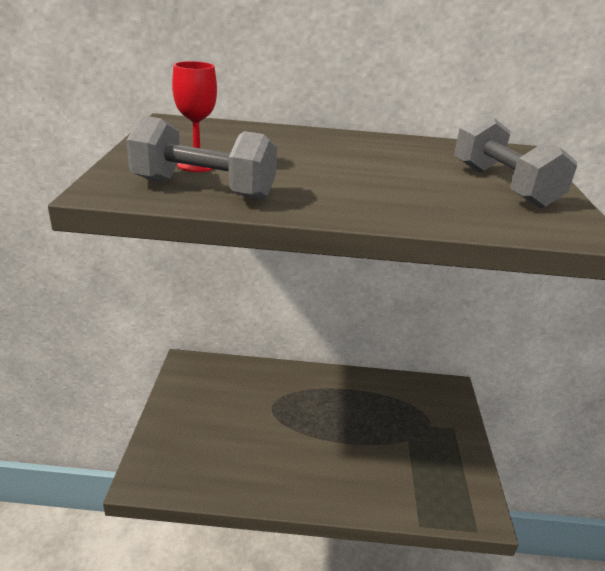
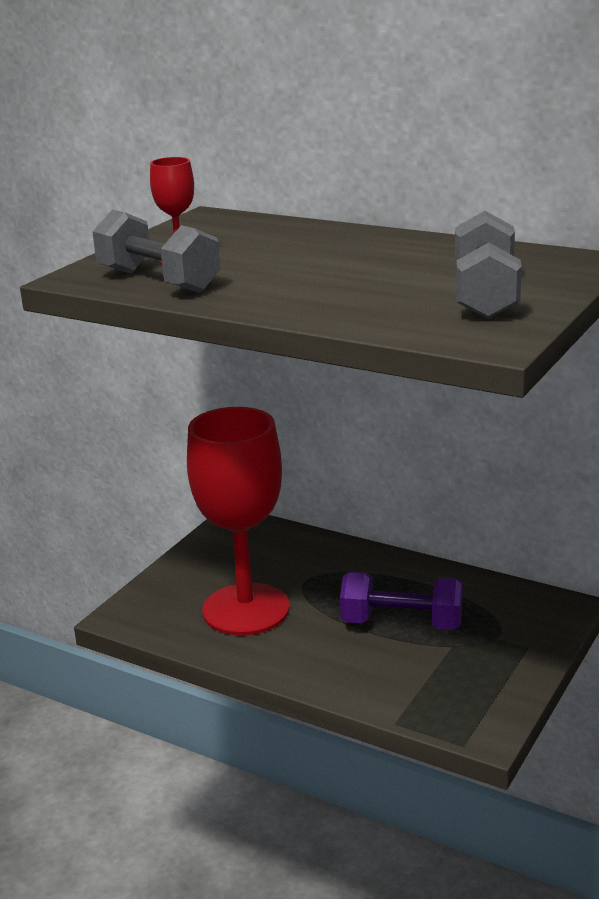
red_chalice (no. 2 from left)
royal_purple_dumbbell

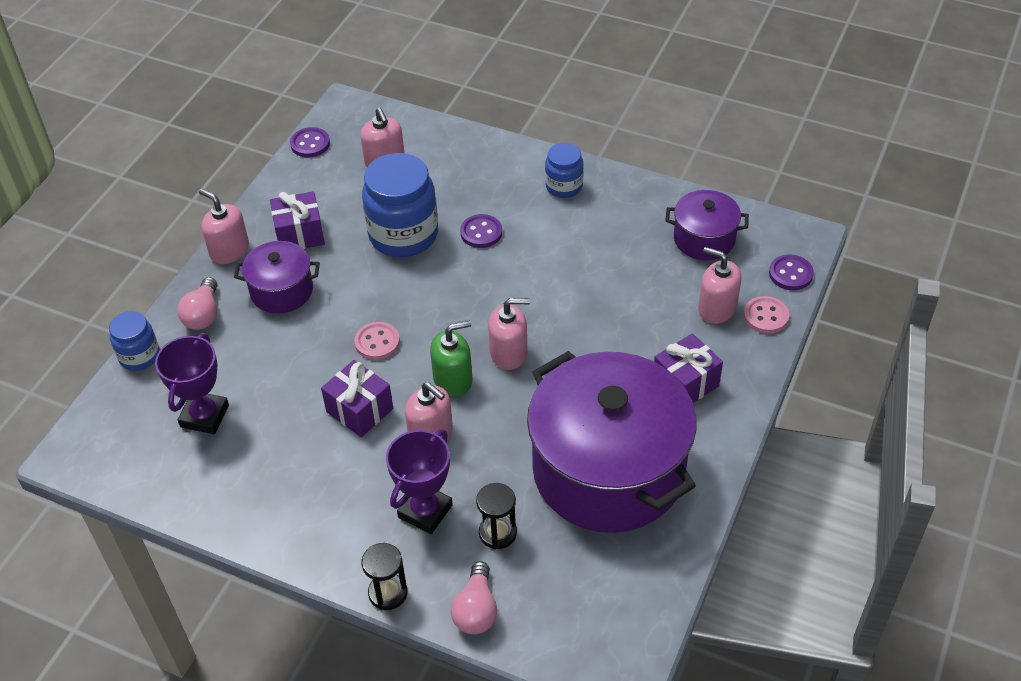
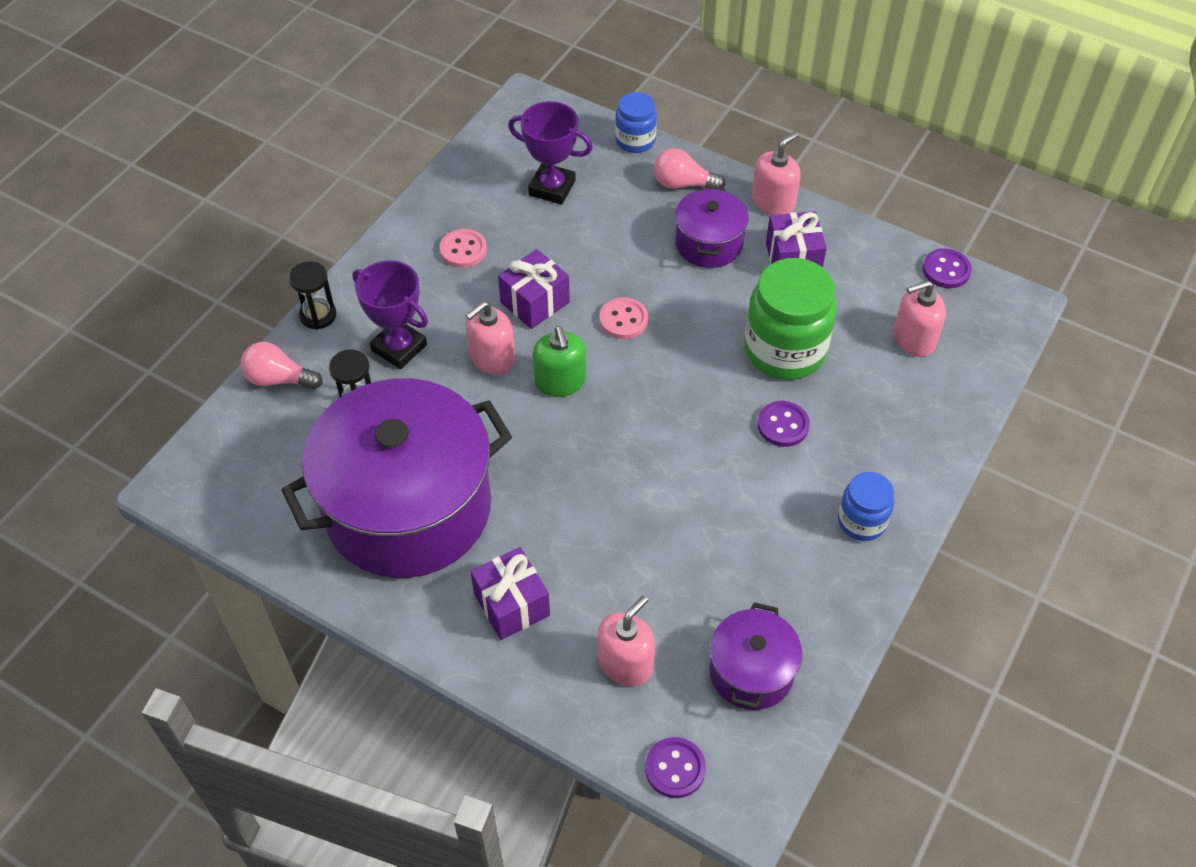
green_jar
rosy_button (no. 1 from left)
rosy_soap_pump (no. 4 from left in the first image)

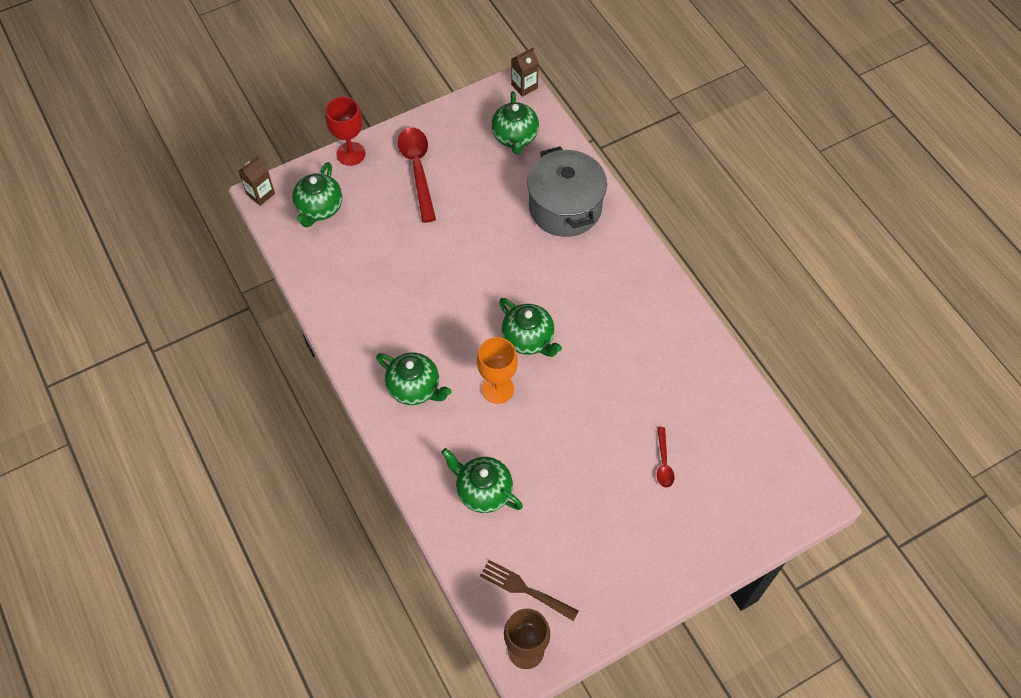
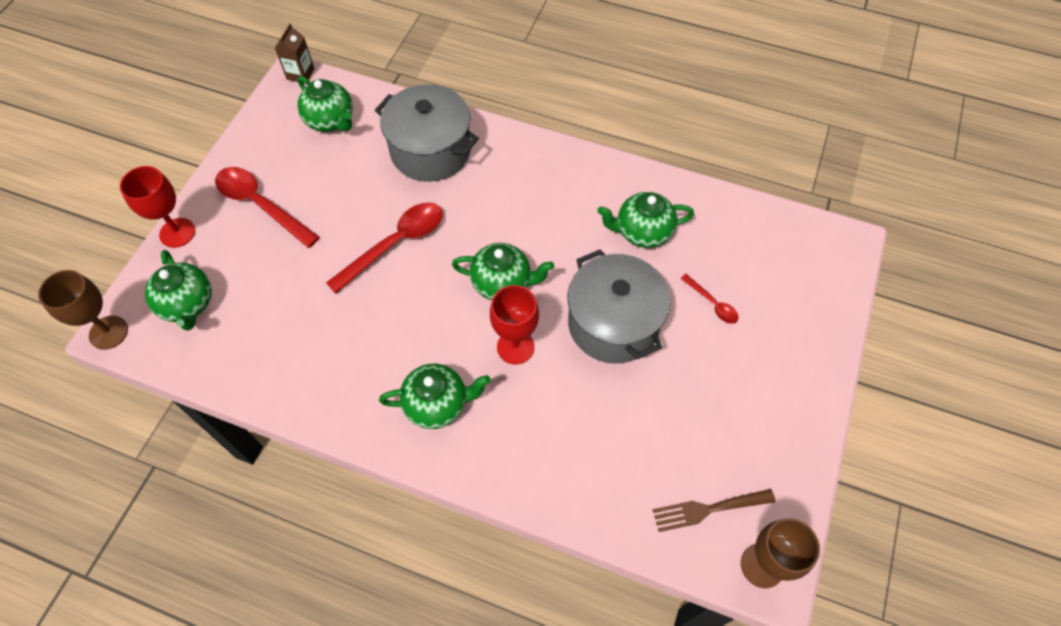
dark_brown_chalice (no. 1 from left)
red_chalice (no. 2 from left)
green_tea_pot (no. 5 from left)
red_tablespoon (no. 2 from left)
grey_stockpot (no. 2 from left)

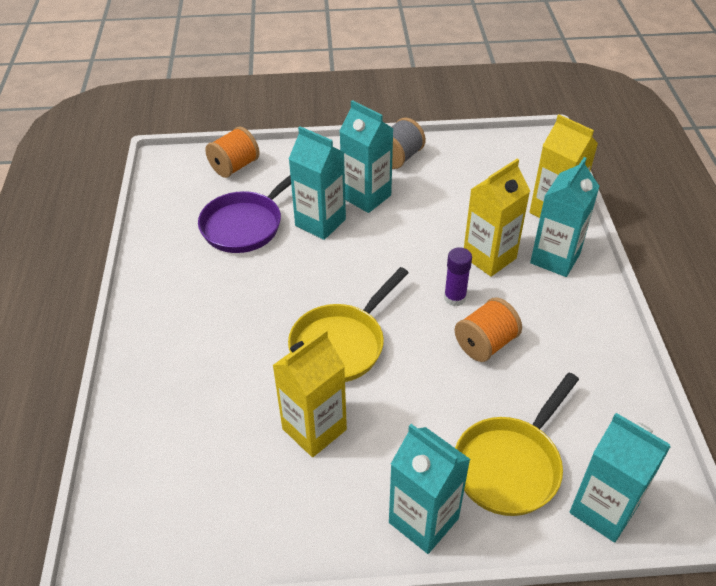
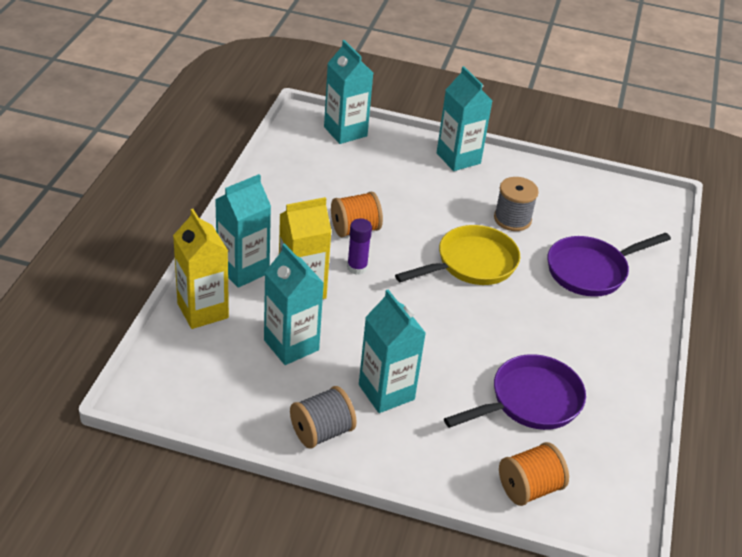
aqua_juice_carton (no. 2 from left)
grey_spool (no. 2 from left)
yellow_pan (no. 2 from left in the first image)
royal_purple_pan (no. 2 from left)

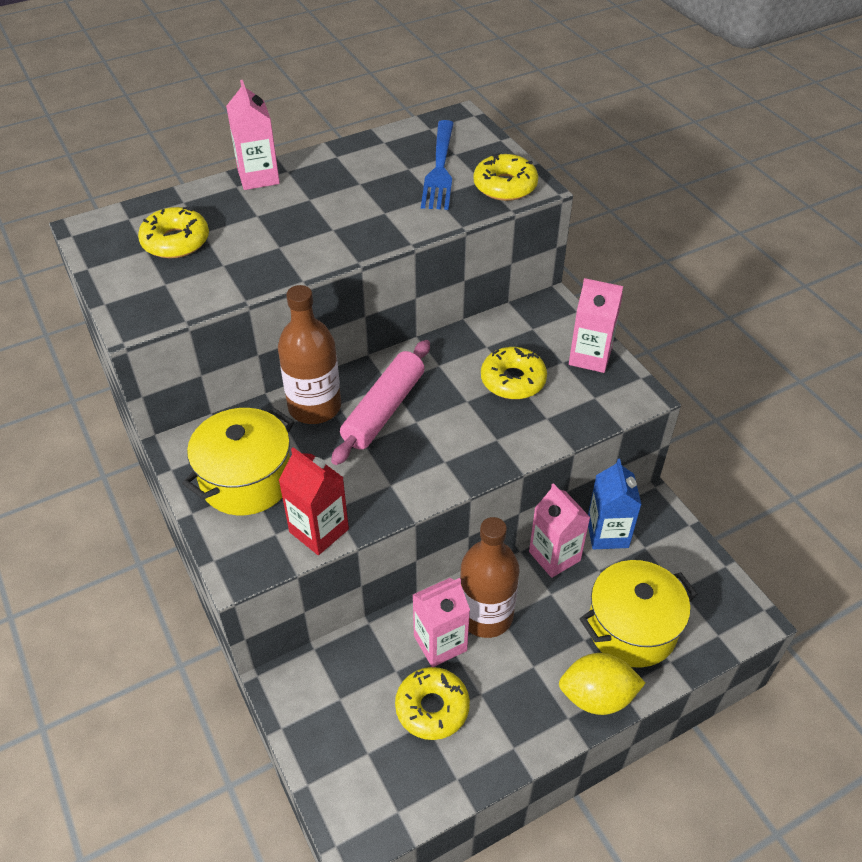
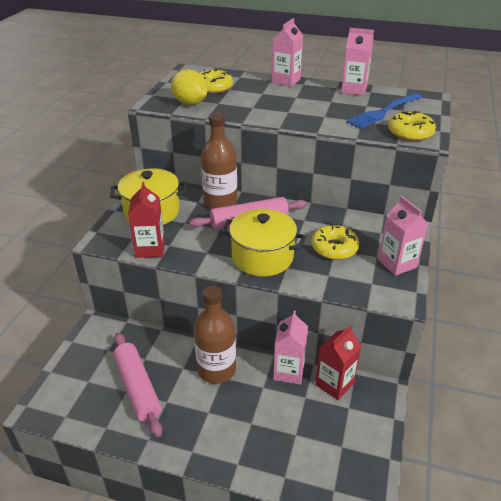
red_juice_carton (no. 2 from left)
yellow_stockpot (no. 2 from left)
rosy_juice_carton (no. 3 from left)
yellow_toy_lemon
rosy_rolling_pin (no. 1 from left)

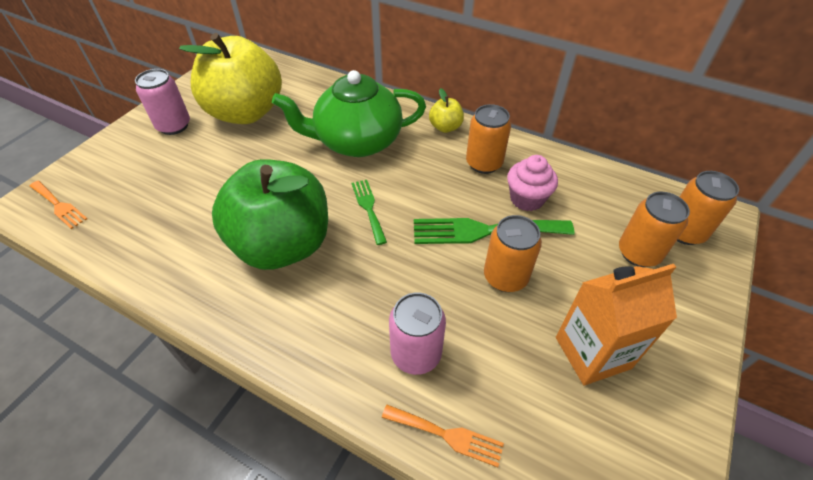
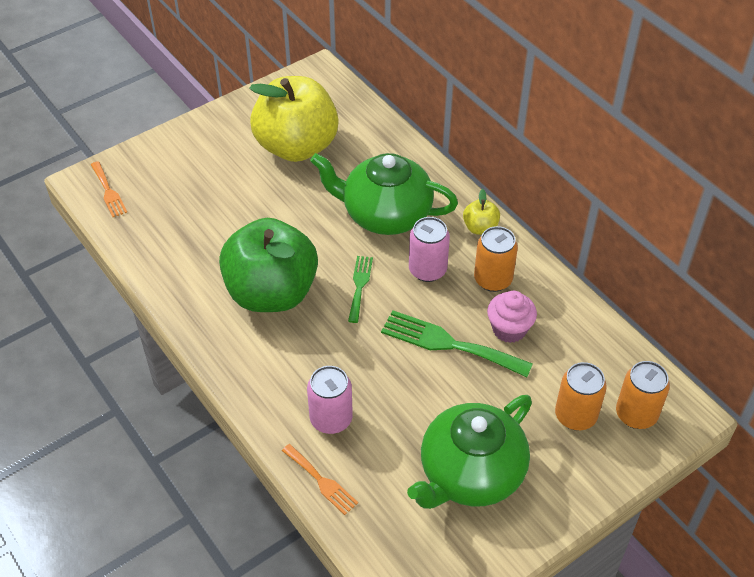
rosy_soda_can (no. 2 from left)
bright_orange_soda_can (no. 2 from left in the first image)
green_tea_pot (no. 2 from left)

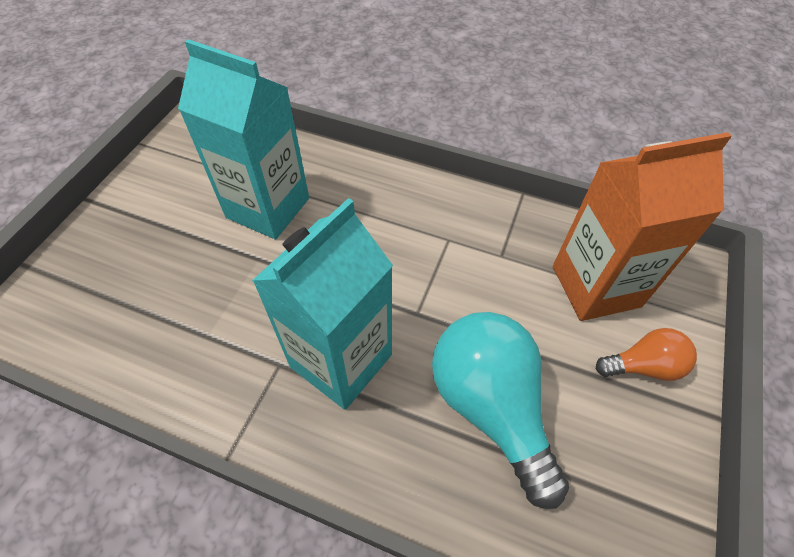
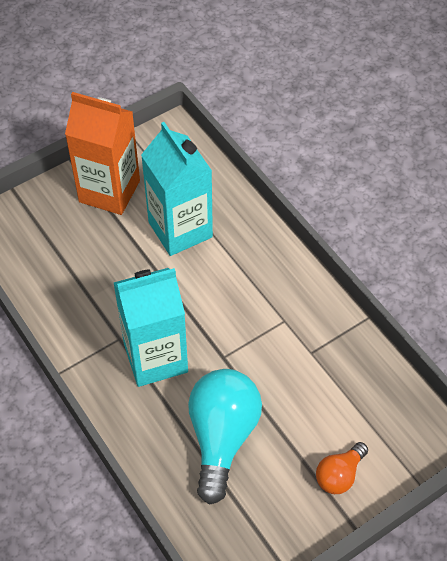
bright_orange_juice_carton
bright_orange_light_bulb

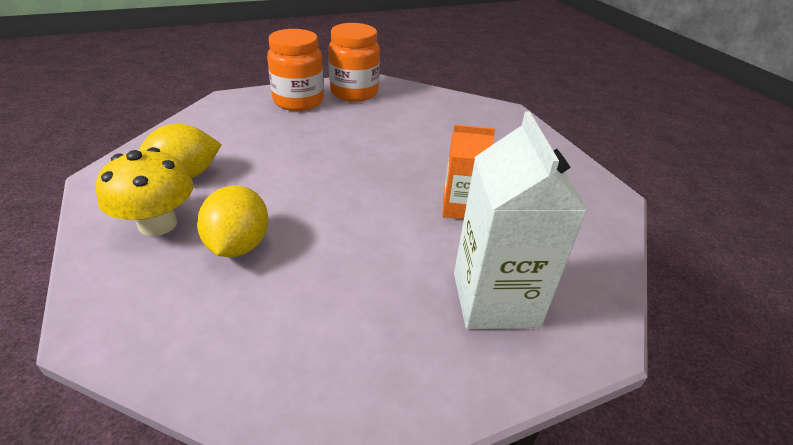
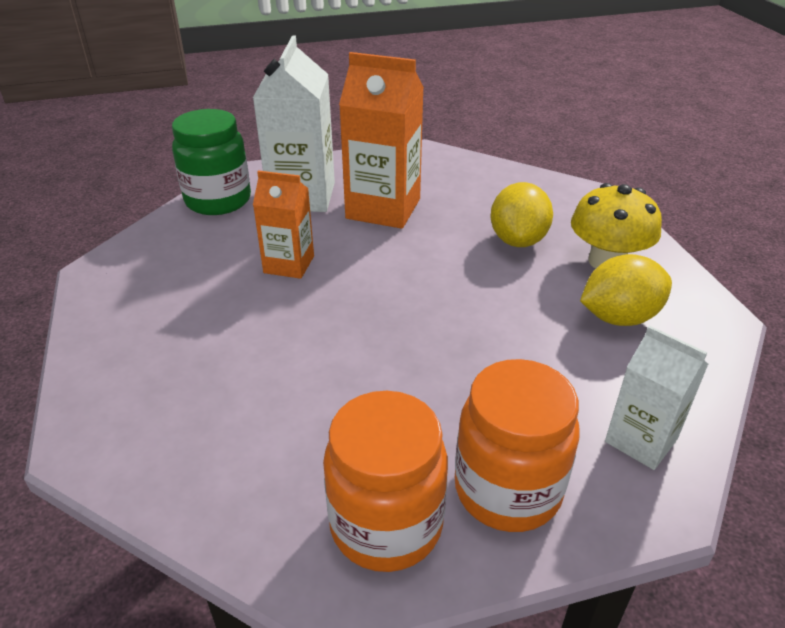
bright_orange_juice_carton (no. 2 from left)
green_jar
snow-white_juice_carton (no. 2 from left)

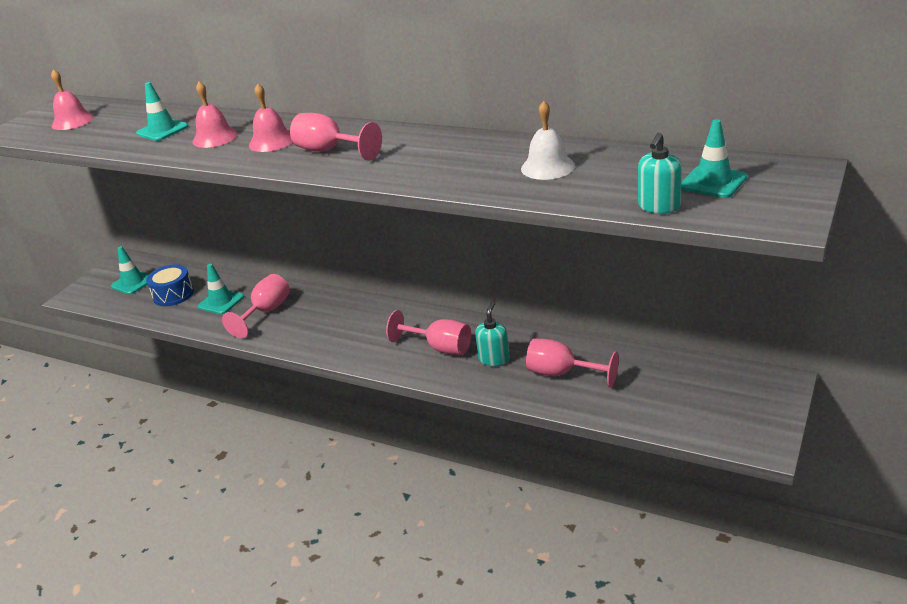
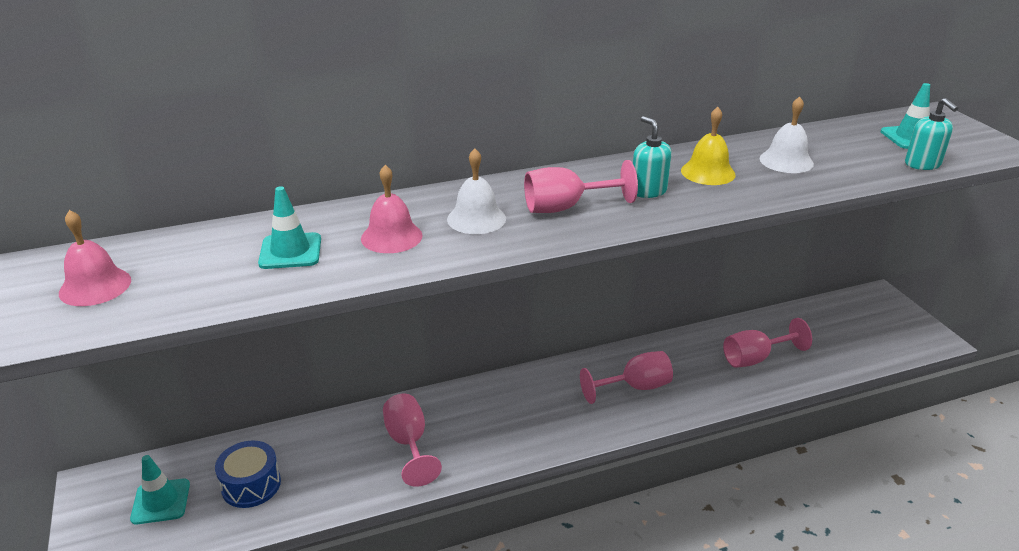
snow-white_school_bell (no. 1 from left)
aqua_traffic_cone (no. 3 from left in the first image)
aqua_soap_pump (no. 1 from left)
yellow_school_bell

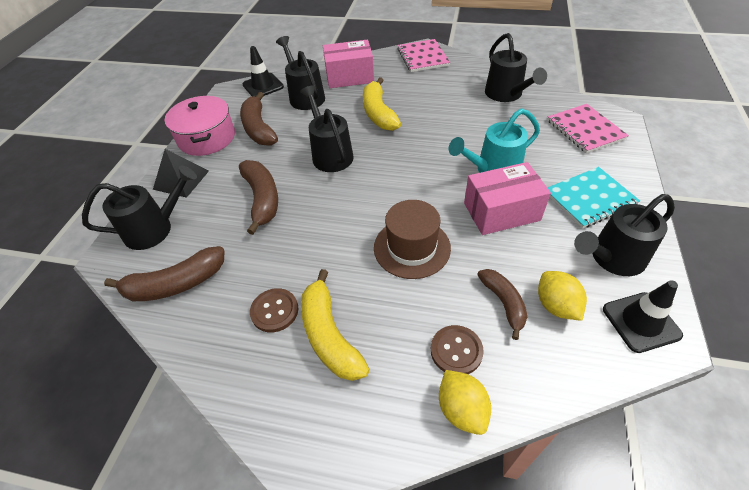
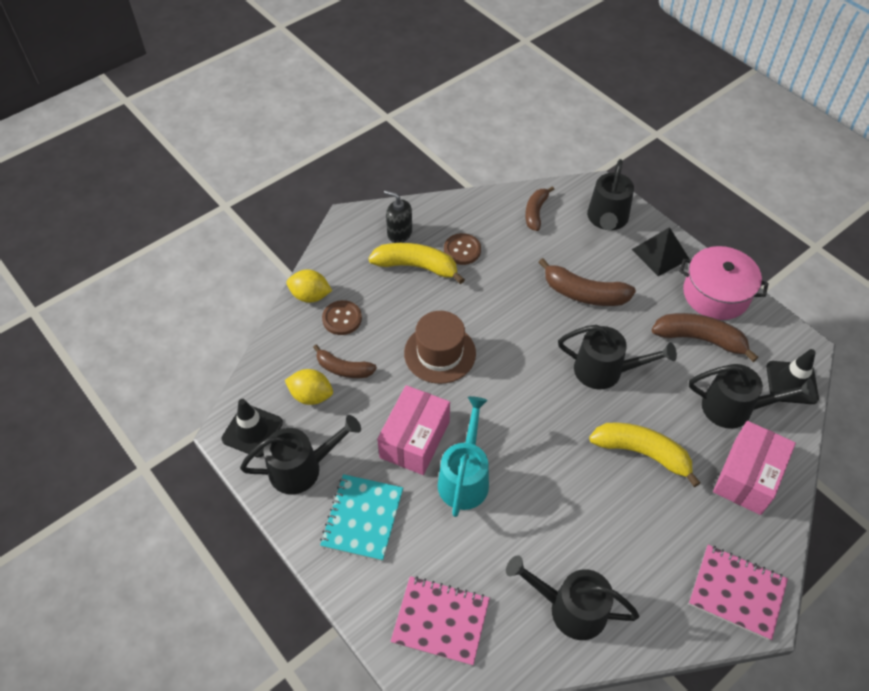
ebony_watering_pot (no. 1 from left)
dark_brown_toy_banana (no. 2 from left)
ebony_soap_pump

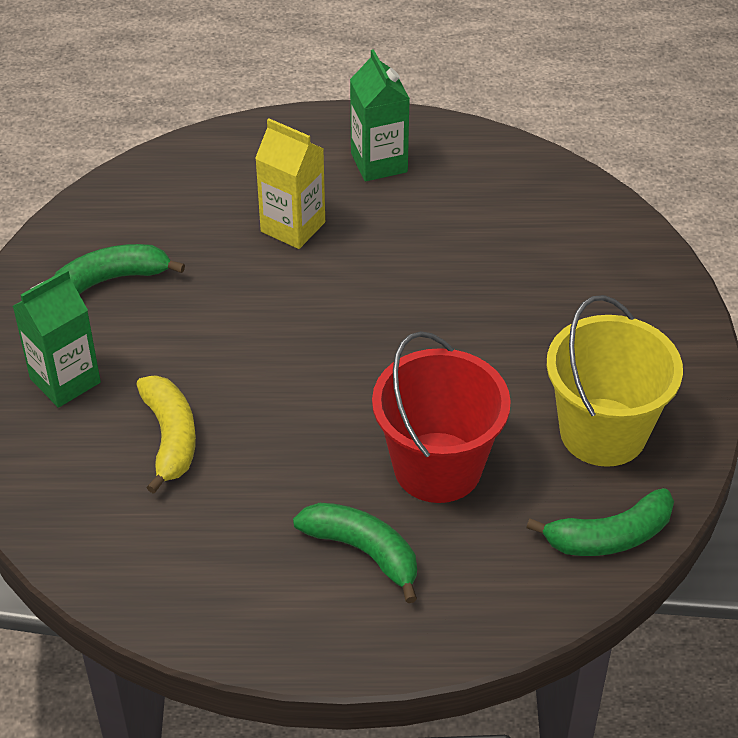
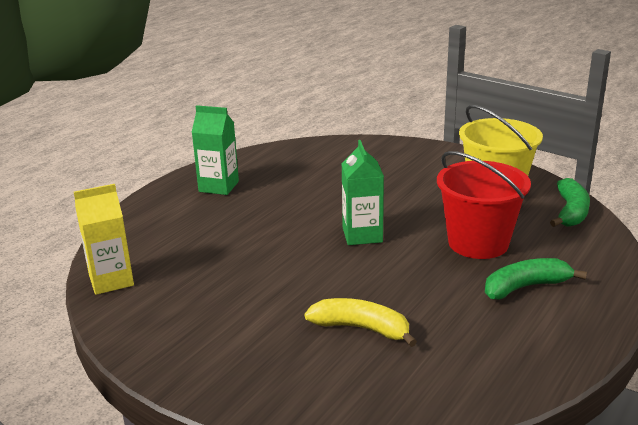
yellow_juice_carton
green_toy_banana (no. 1 from left in the first image)
green_juice_carton (no. 2 from left)

